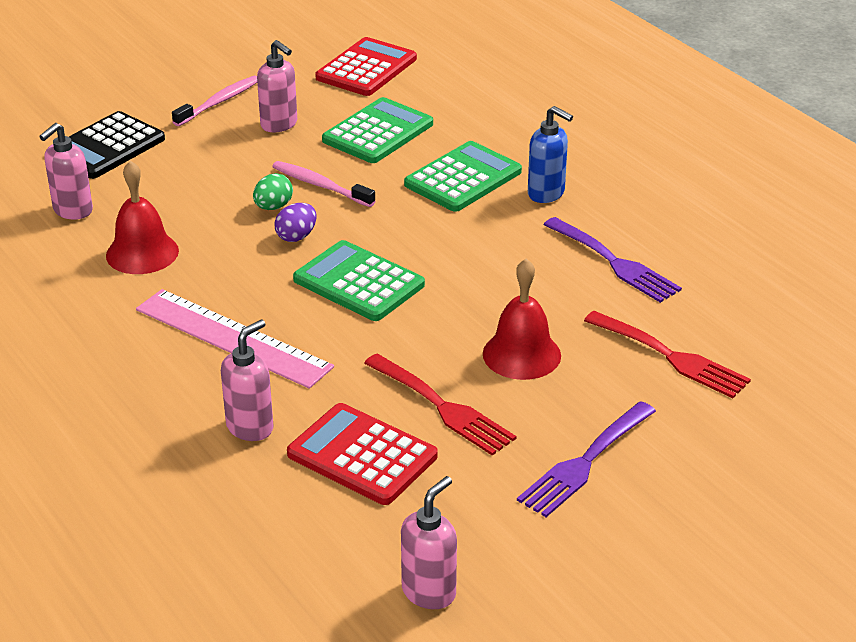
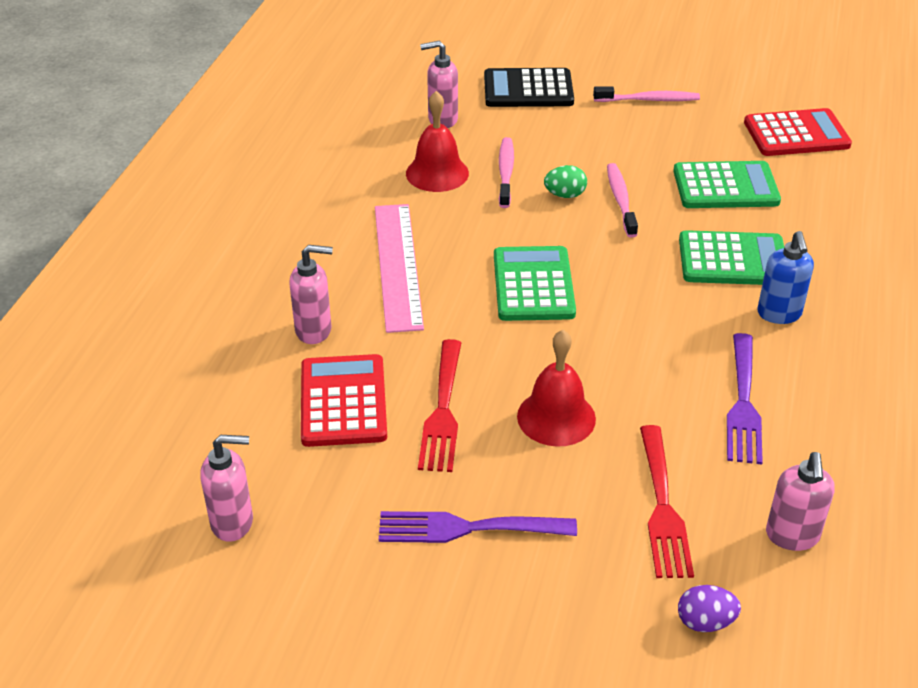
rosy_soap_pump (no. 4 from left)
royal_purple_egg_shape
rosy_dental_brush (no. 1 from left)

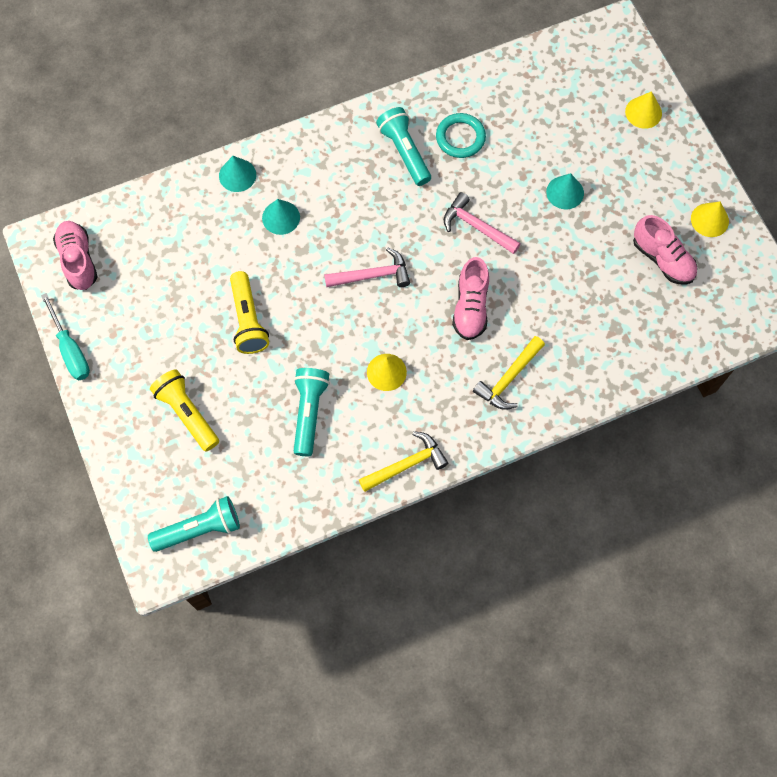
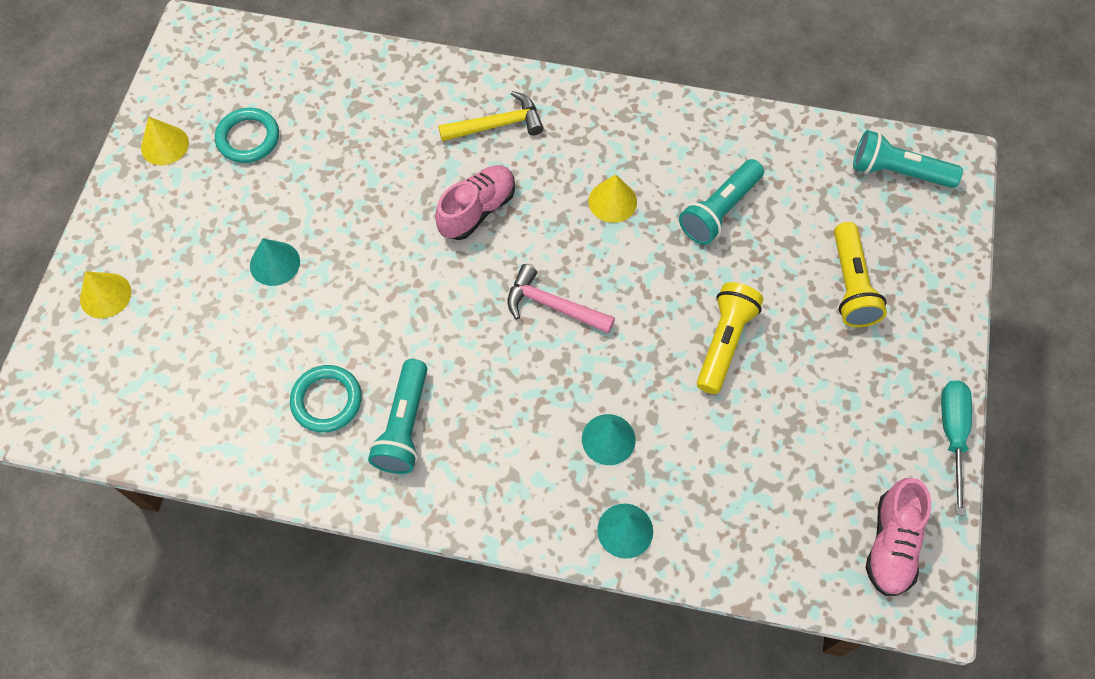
rosy_claw_hammer (no. 2 from left in the first image)
aqua_hoop (no. 1 from left)
yellow_claw_hammer (no. 1 from left in the first image)

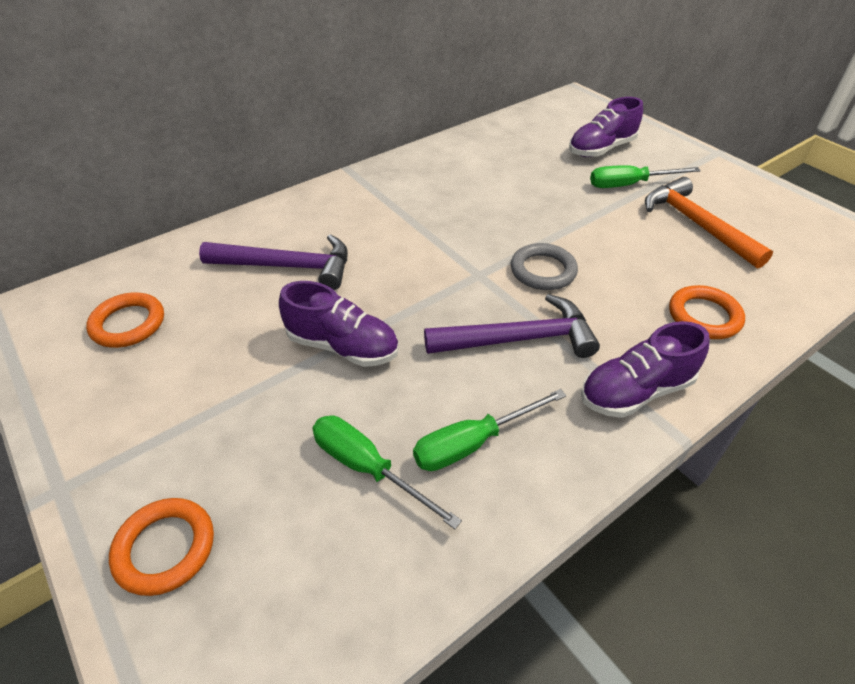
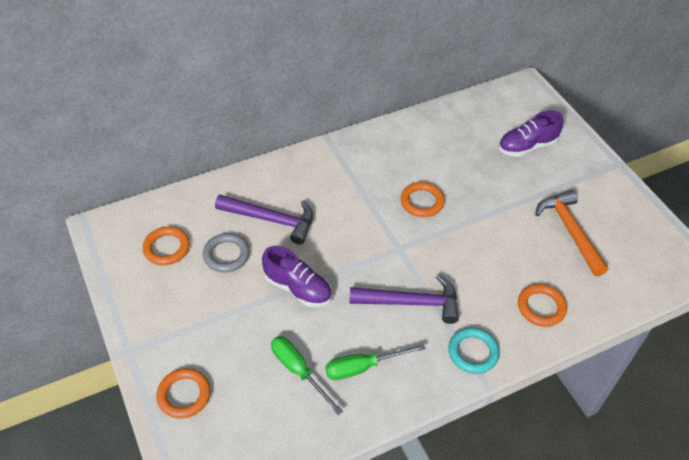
green_flat_screwdriver (no. 3 from left in the first image)
grey_hoop
aqua_hoop
bright_orange_hoop (no. 3 from left)

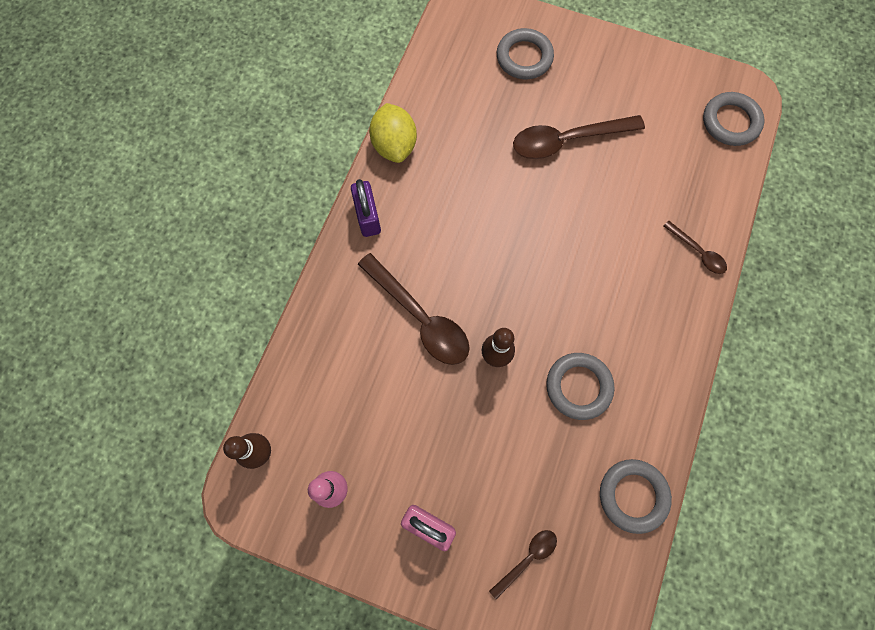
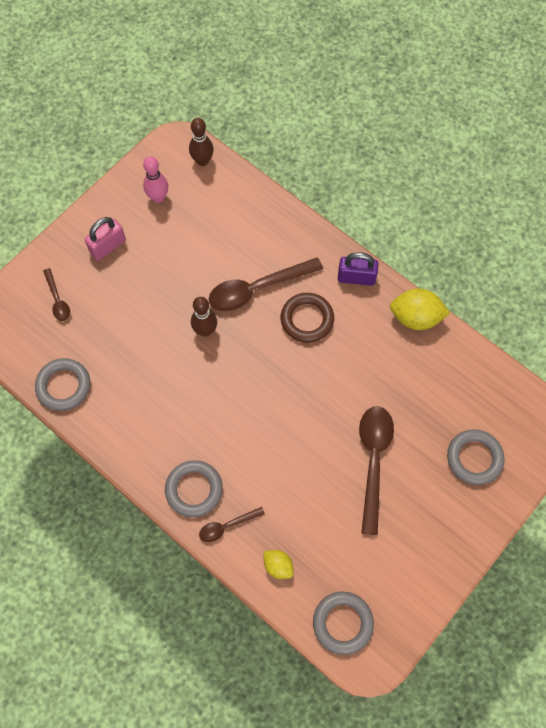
grey_hoop (no. 2 from left)
dark_brown_hoop
yellow_toy_lemon (no. 1 from left)

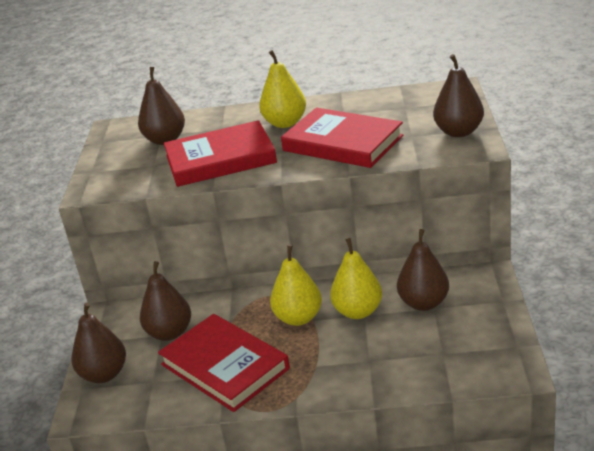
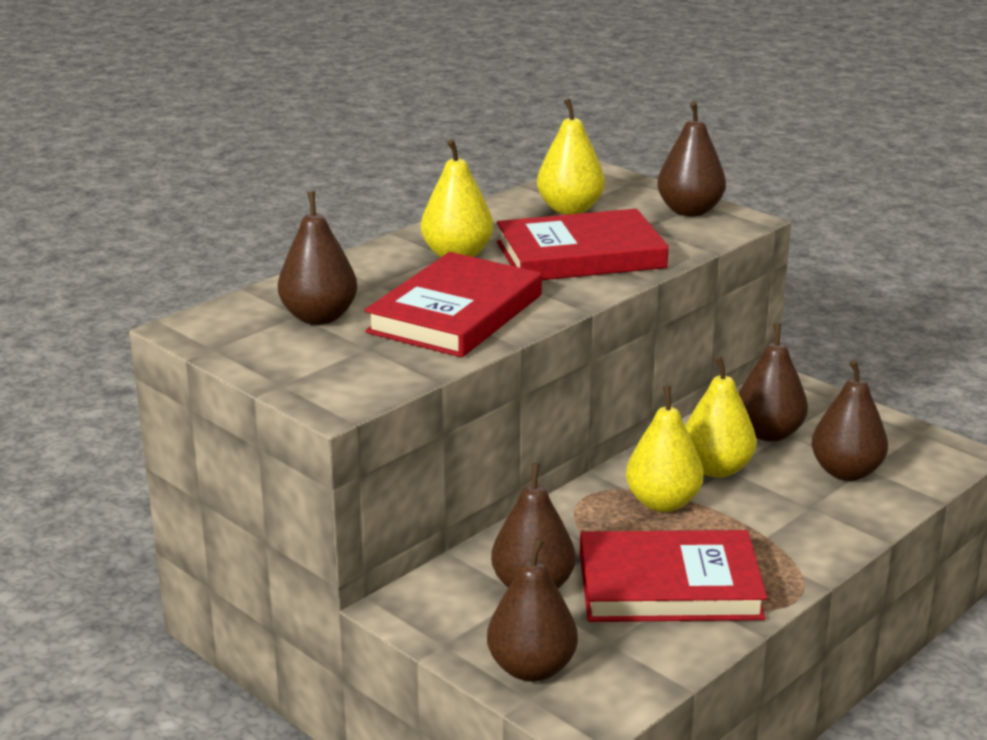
yellow_pear (no. 2 from left)
dark_brown_pear (no. 6 from left)

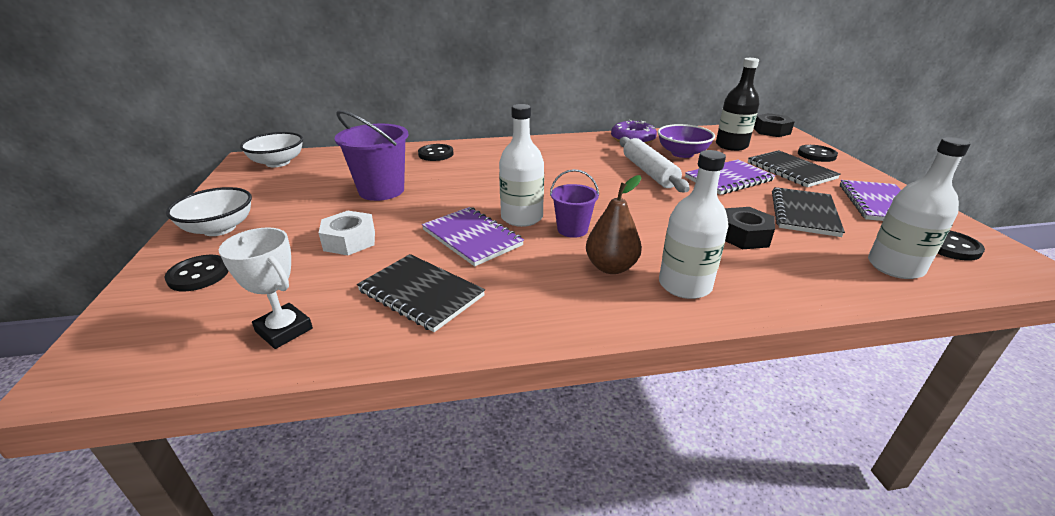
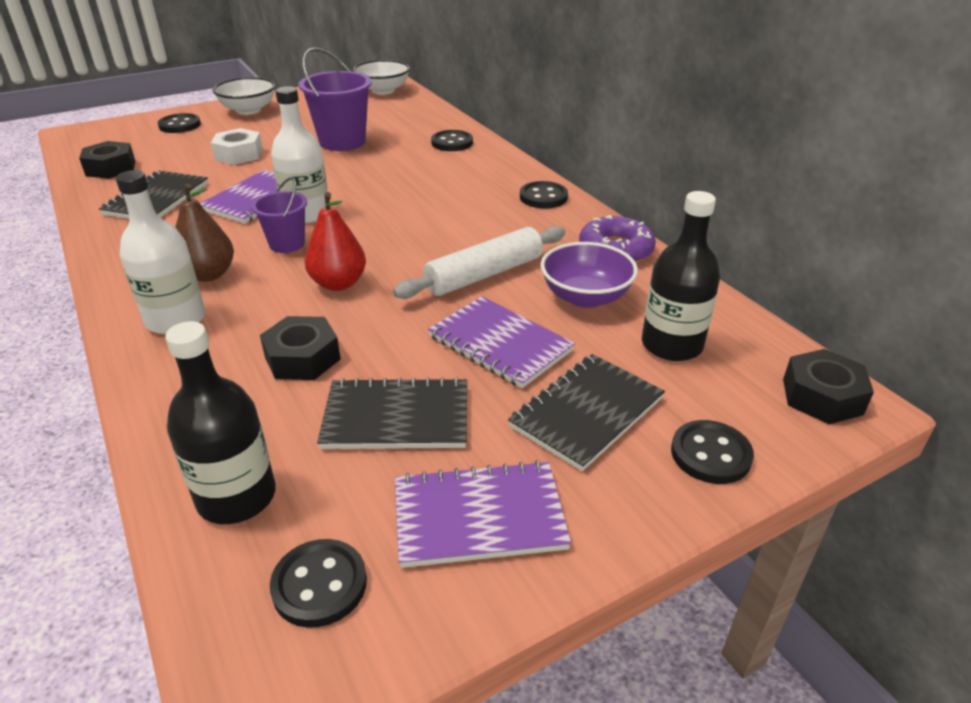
ebony_flask (no. 1 from left)
ebony_hex_nut (no. 1 from left)
ebony_button (no. 4 from left)
red_pear

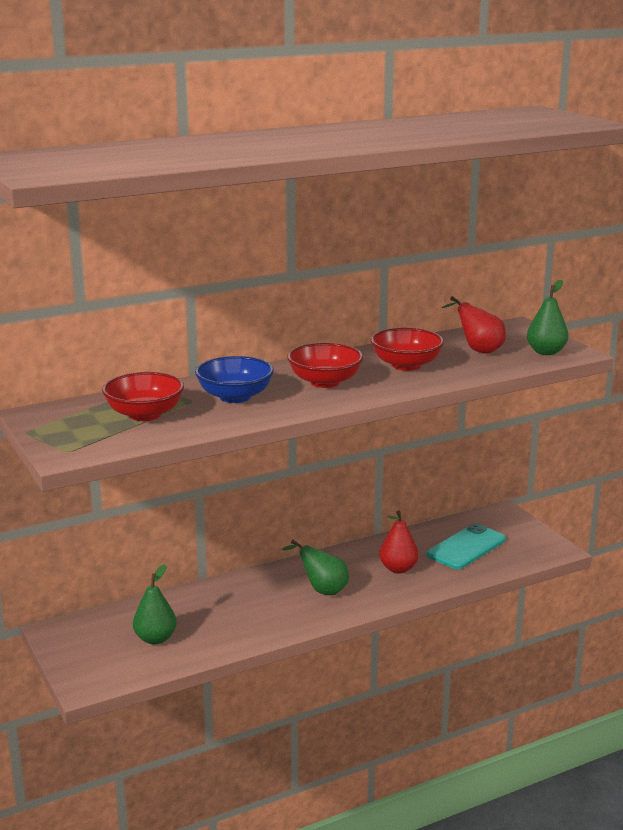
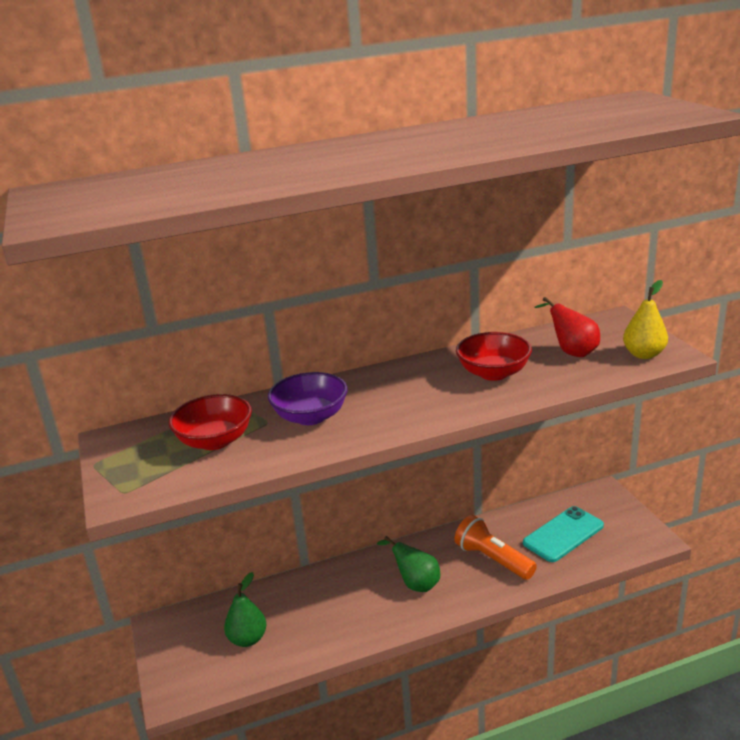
yellow_pear
red_bowl (no. 2 from left in the first image)
royal_purple_bowl
bright_orange_pocket_torch

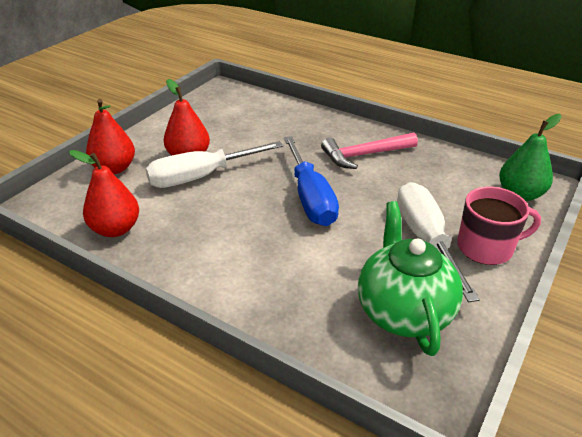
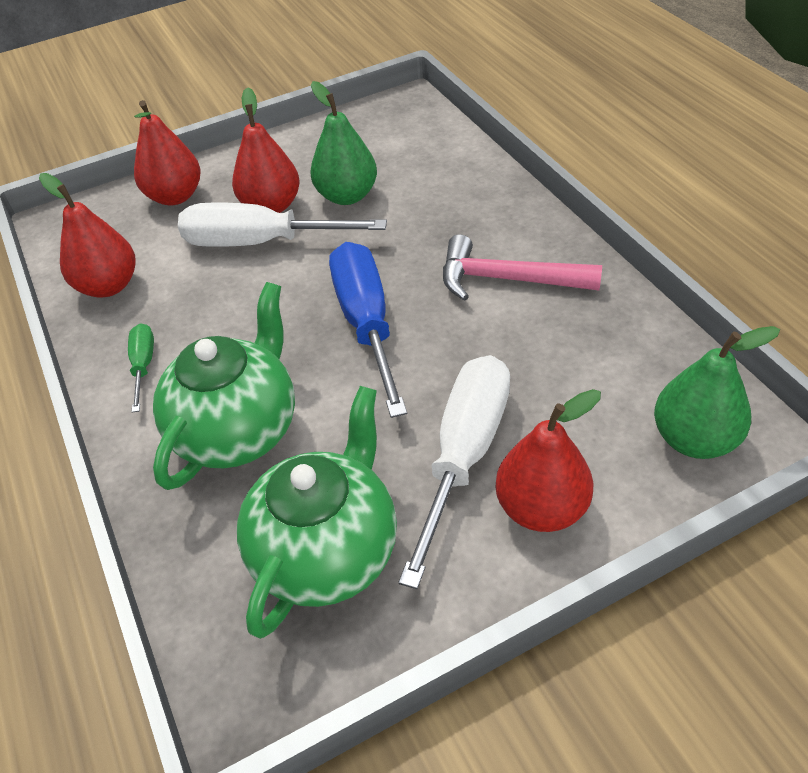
cobalt_flat_screwdriver
red_pear (no. 4 from left)
green_pear (no. 1 from left)
green_tea_pot (no. 1 from left)
green_flat_screwdriver

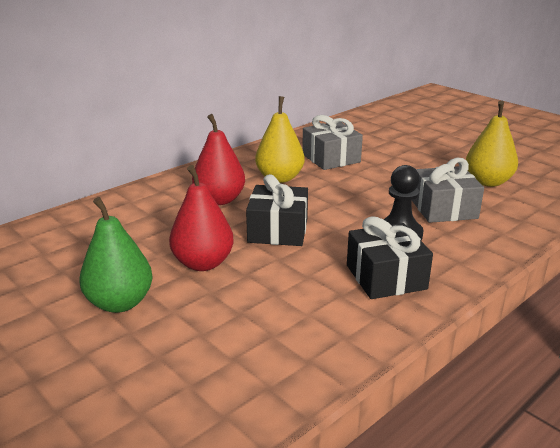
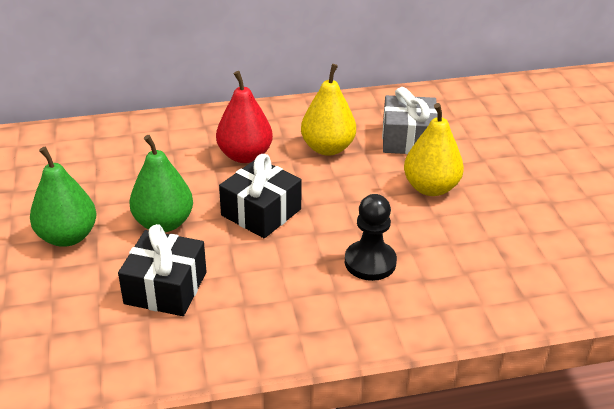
yellow_pear (no. 2 from left)
grey_gift (no. 2 from left in the first image)
green_pear (no. 2 from left)
ebony_gift (no. 1 from left)

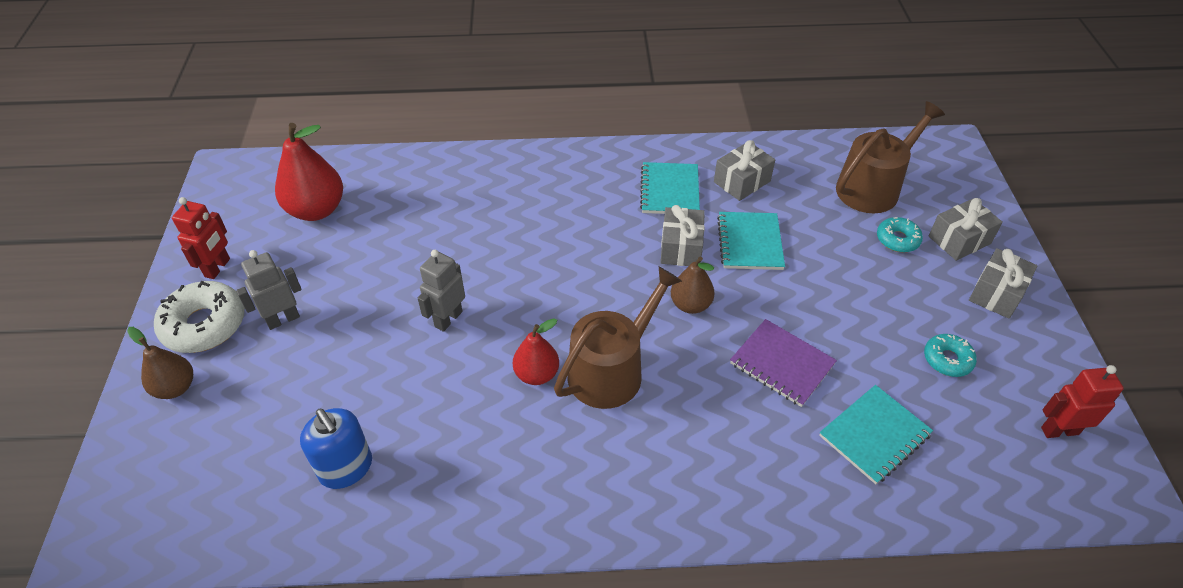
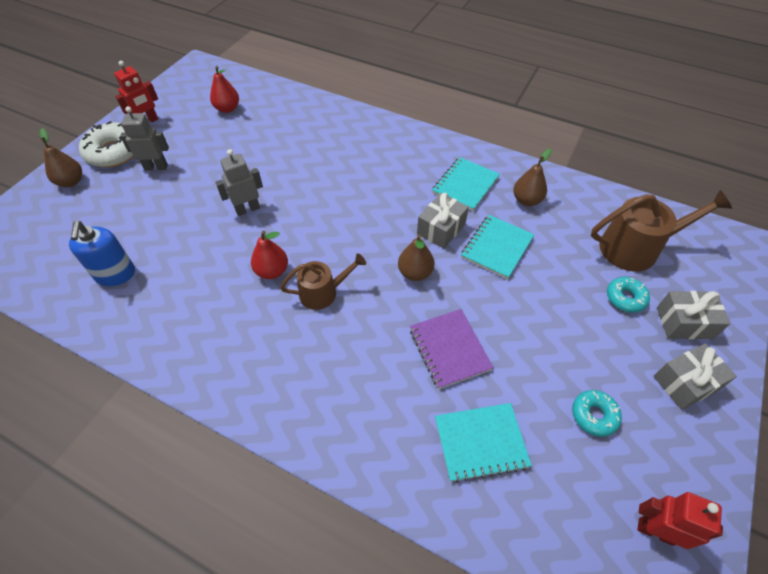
red_pear (no. 1 from left)
dark_brown_pear (no. 3 from left)
dark_brown_watering_pot (no. 1 from left)

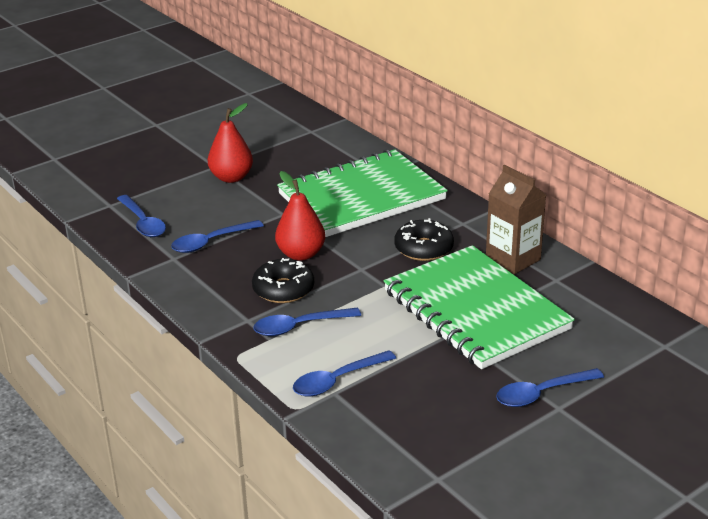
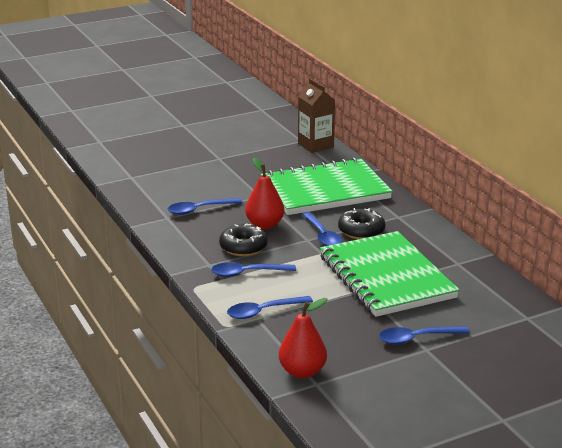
red_pear (no. 2 from left)
dark_brown_juice_carton
cobalt_tablespoon (no. 4 from left)

